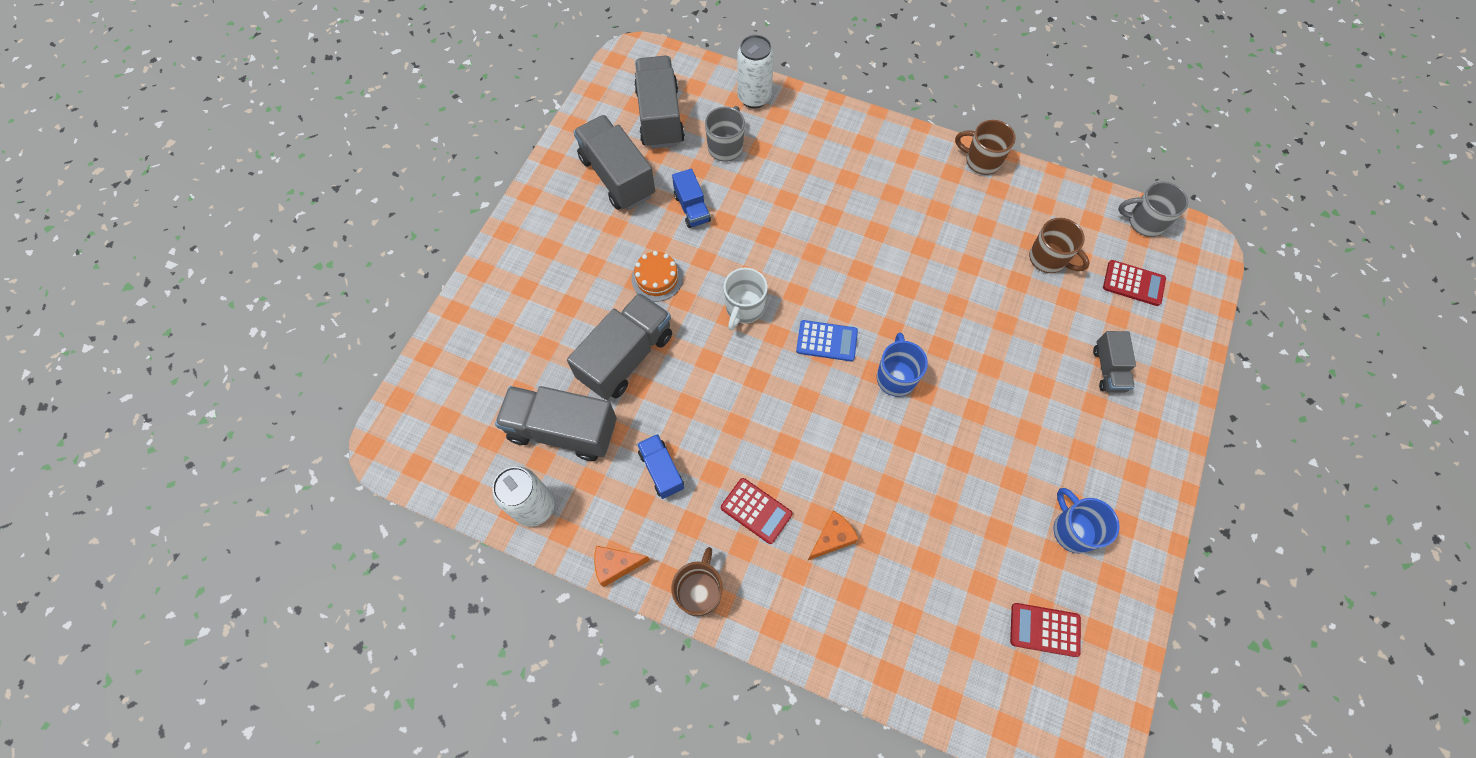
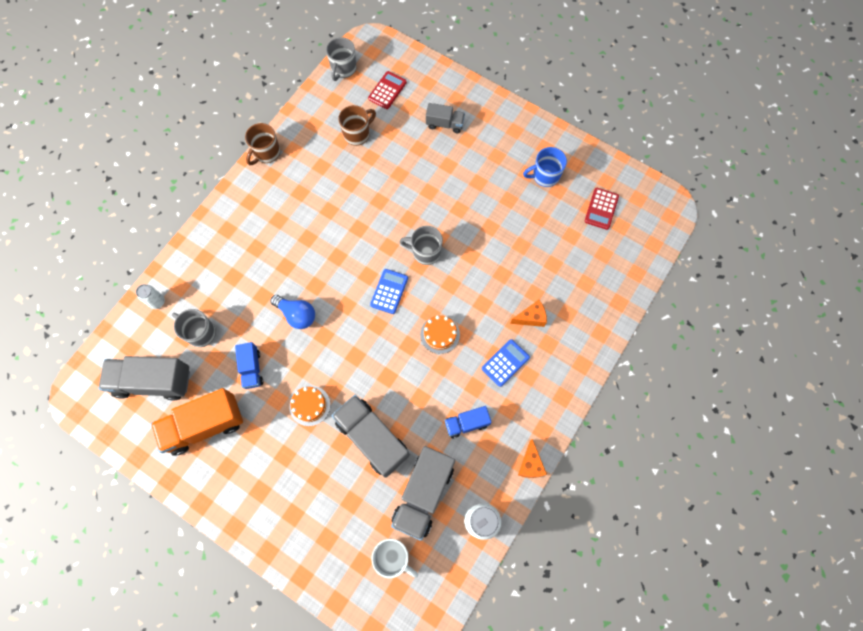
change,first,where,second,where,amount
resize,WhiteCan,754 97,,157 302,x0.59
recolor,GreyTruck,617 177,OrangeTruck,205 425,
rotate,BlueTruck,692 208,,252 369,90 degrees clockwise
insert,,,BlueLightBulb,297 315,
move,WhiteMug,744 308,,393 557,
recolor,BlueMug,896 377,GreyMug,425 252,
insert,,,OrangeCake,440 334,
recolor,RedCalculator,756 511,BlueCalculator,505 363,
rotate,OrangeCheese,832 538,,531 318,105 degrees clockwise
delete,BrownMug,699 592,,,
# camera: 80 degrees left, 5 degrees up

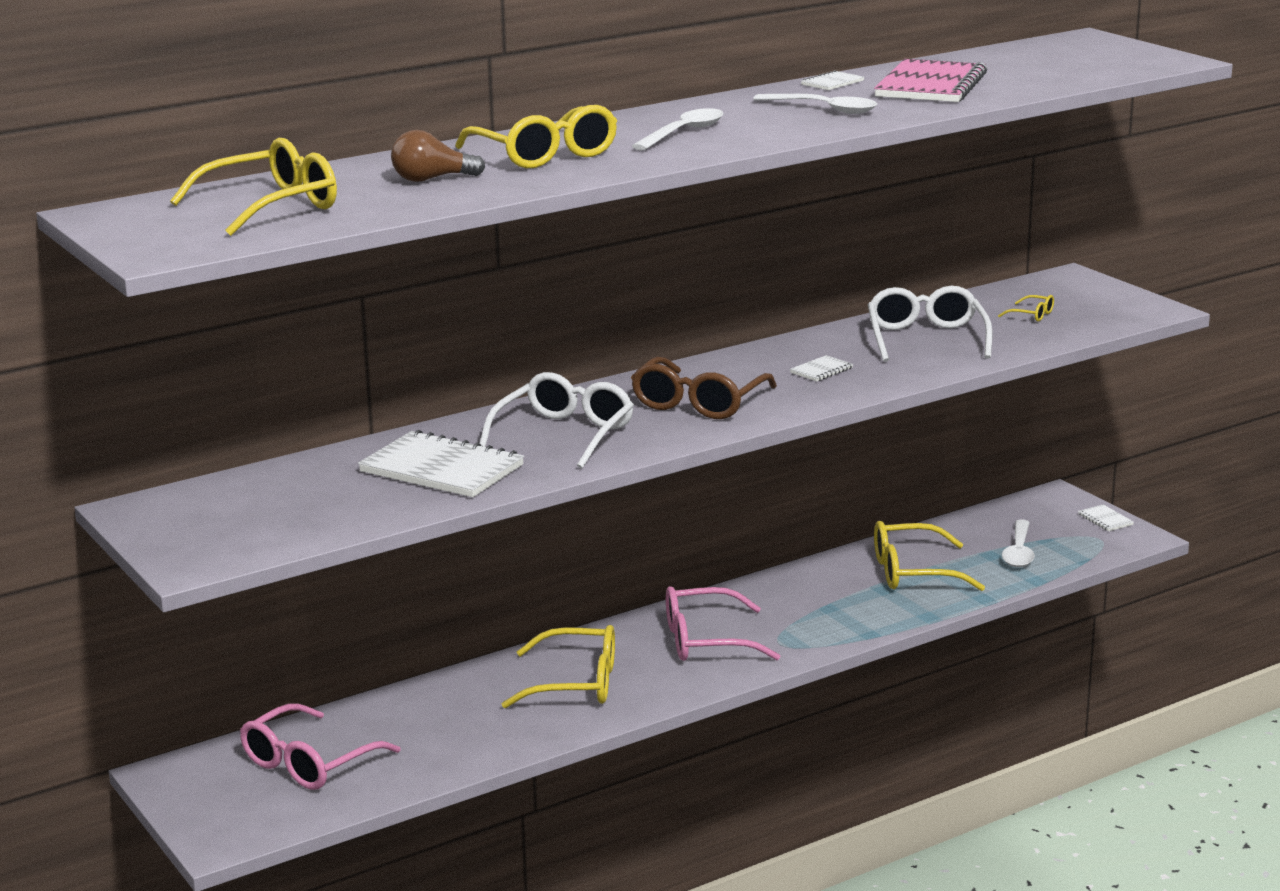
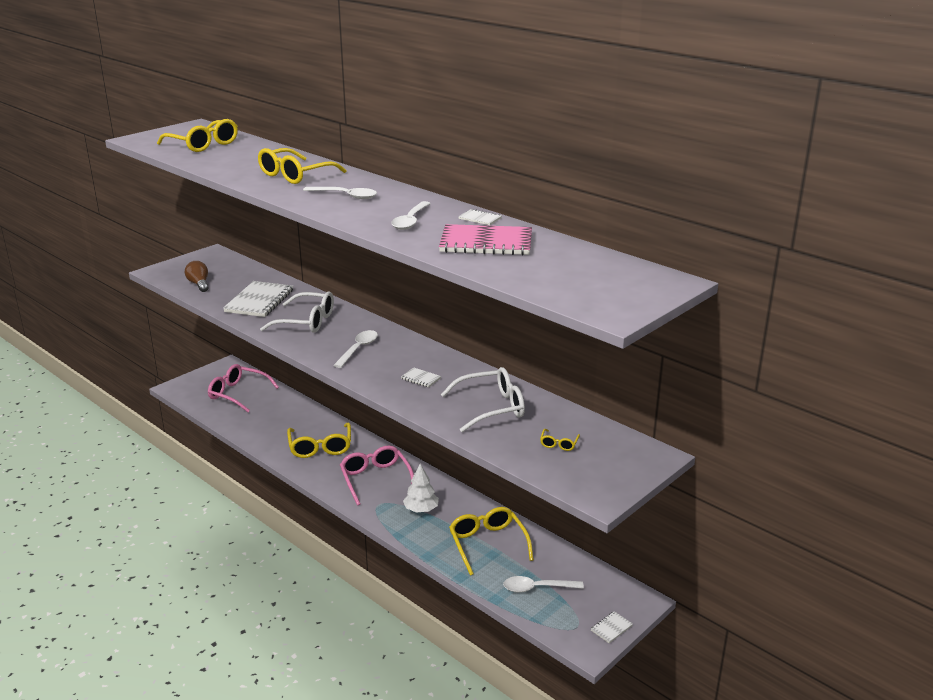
change,first,where,second,where,amount
move,BrownLightBulb,431 179,,199 284,
replace,BrownGlasses,699 403,WhiteSpoon,358 349,
insert,,,WhiteTree,421 509,
# camera: 75 degrees right, 5 degrees up

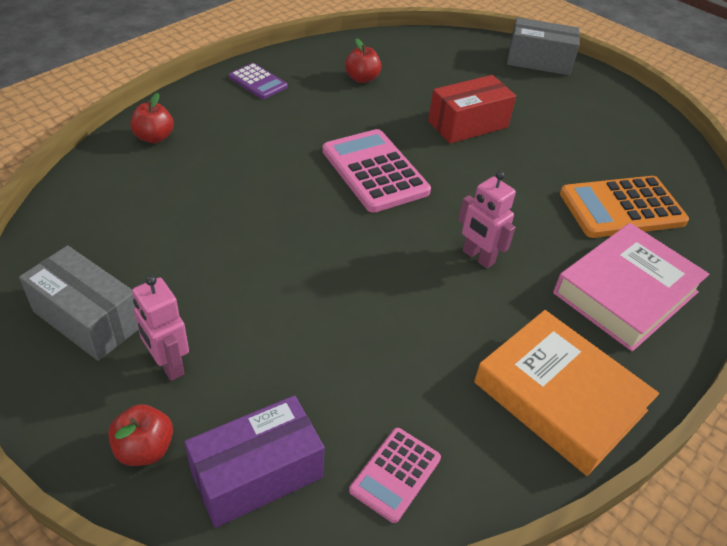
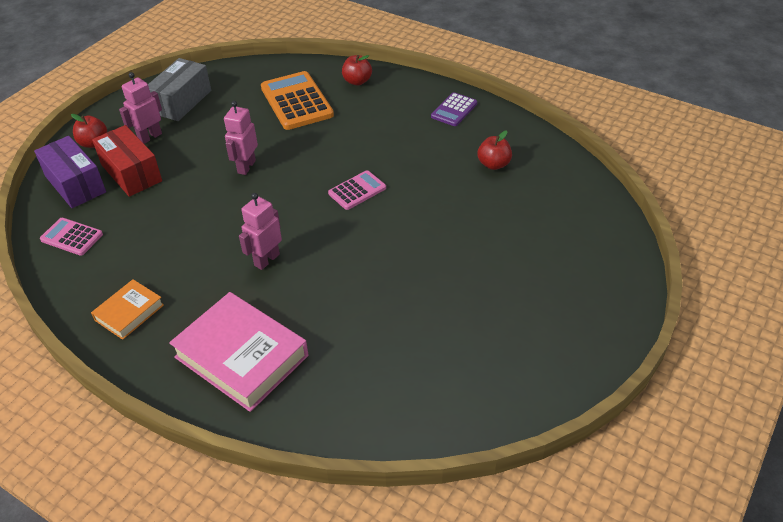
change,first,where,second,where,amount
resize,OrangeBook,559 397,,129 312,x0.54
move,RedBox,468 124,,131 173,
insert,,,PinkRobot,246 167,
move,OrangeCalculator,622 208,,296 101,
resize,PinkCalculator,374 171,,357 191,x0.56
delete,GreyBox,538 61,,,
# camera: 85 degrees right, 0 degrees up

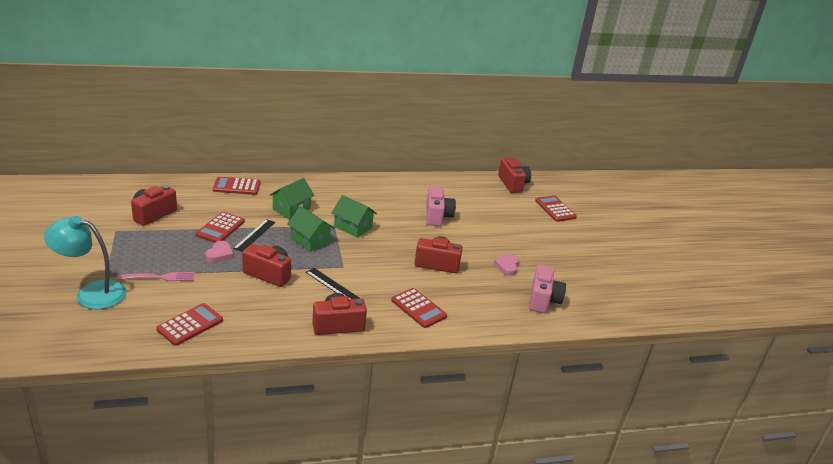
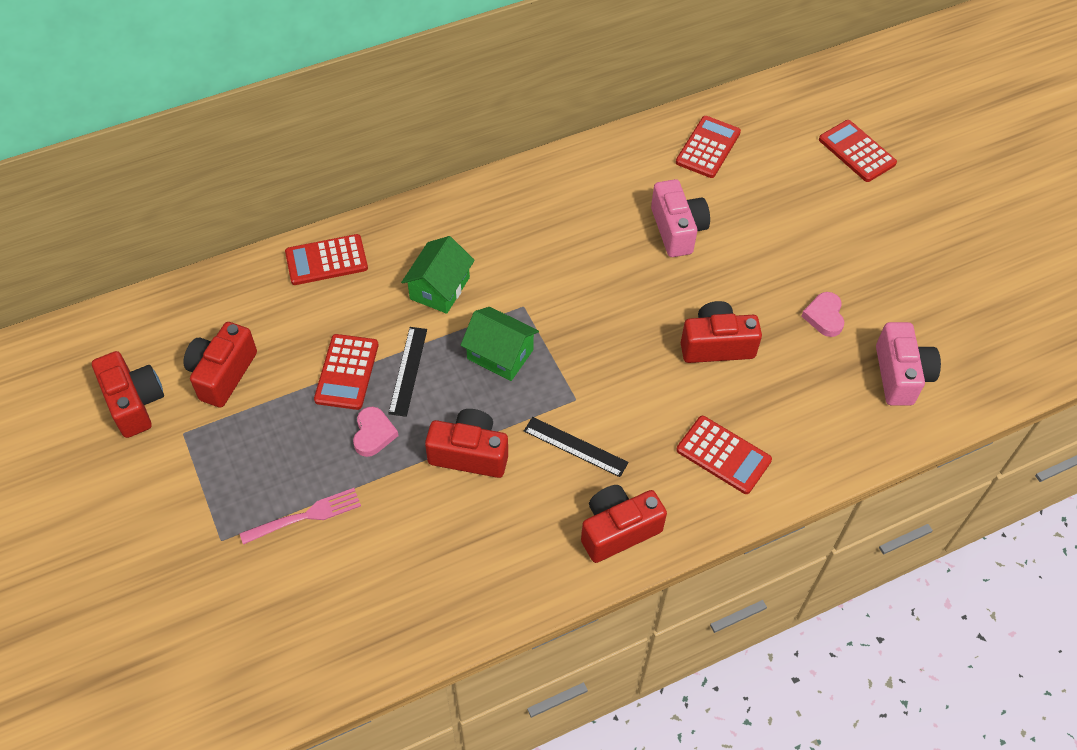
change,first,where,second,where,amount
move,RedCamera,513 184,,134 403,
move,RedCalculator,190 325,,708 147,
delete,TurquoiseLamp,91 293,,,
delete,GreenHouse,353 227,,,
# camera: 10 degrees left, 25 degrees up

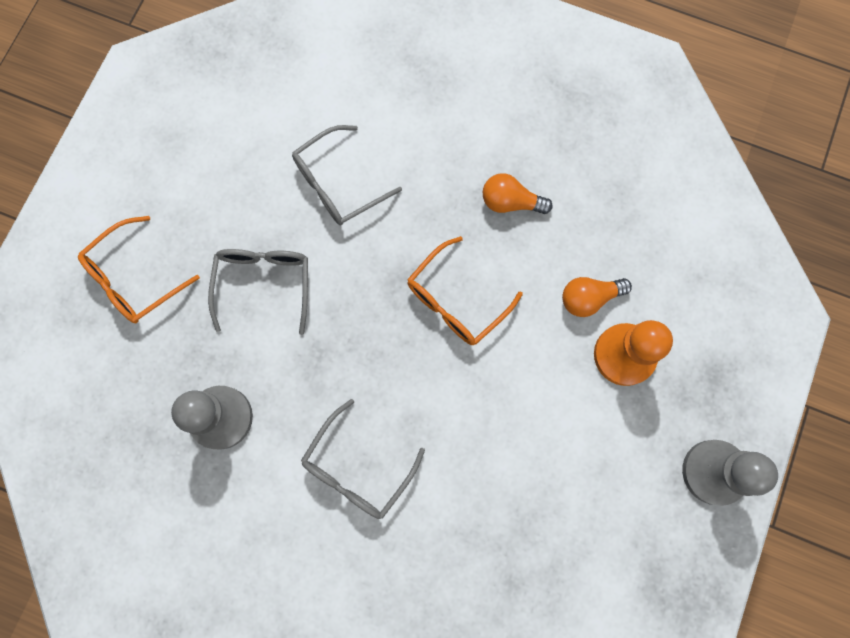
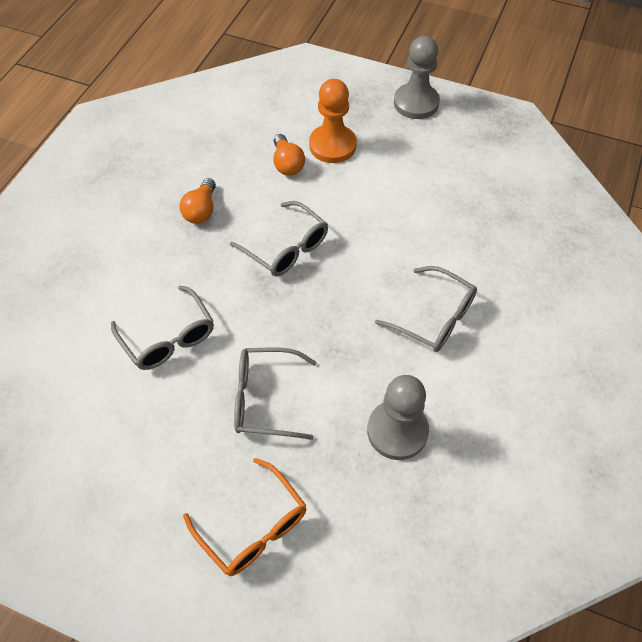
change,first,where,second,where,amount
recolor,OrangeGlasses,456 300,GreyGlasses,286 248,
# camera: 90 degrees left, 20 degrees down

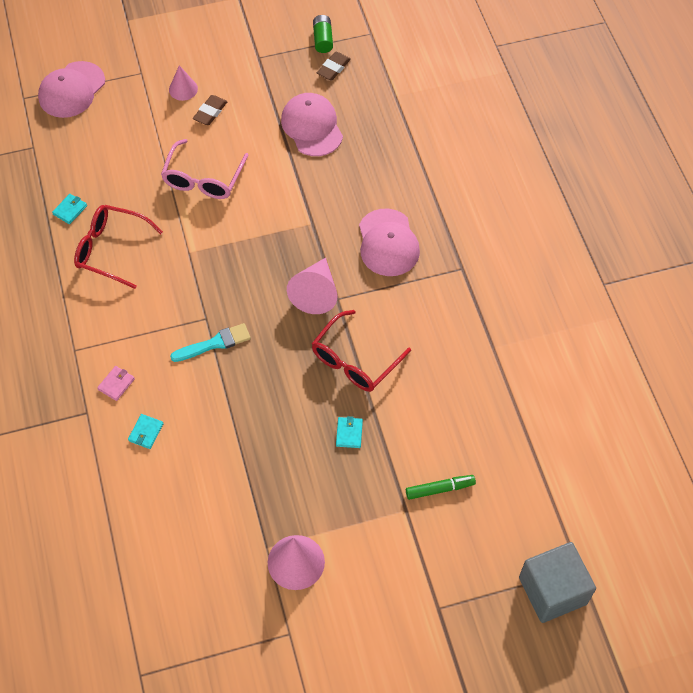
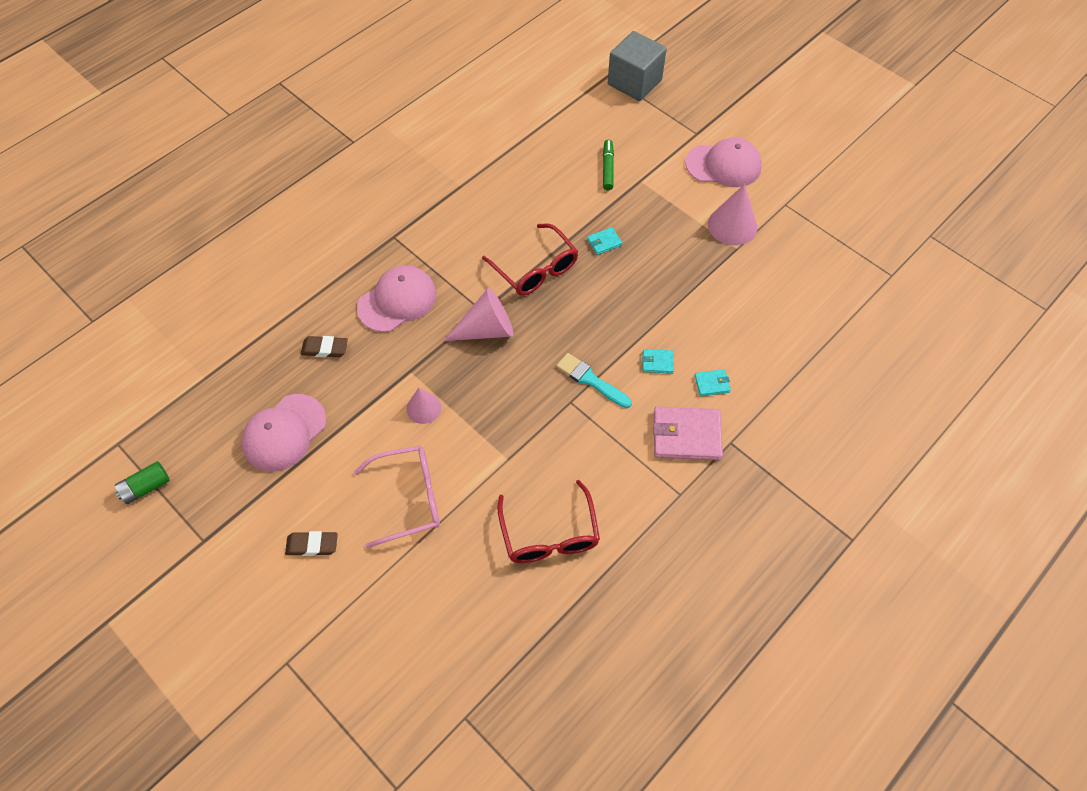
change,first,where,second,where,amount
move,BrownEraser,333 68,,325 349,
move,PinkCone,183 89,,423 408,
rotate,RedGlasses,354 361,,536 269,45 degrees clockwise
rotate,GreenMarker,440 489,,608 168,45 degrees clockwise
move,TurquoiseWallet,70 210,,657 362,
resize,PinkWallet,116 384,,686 435,x2.05
move,PinkCap,72 90,,723 165,
# camera: 120 degrees left, 0 degrees up

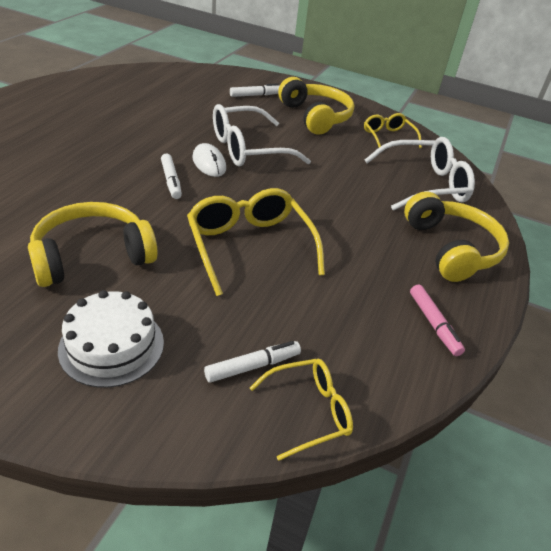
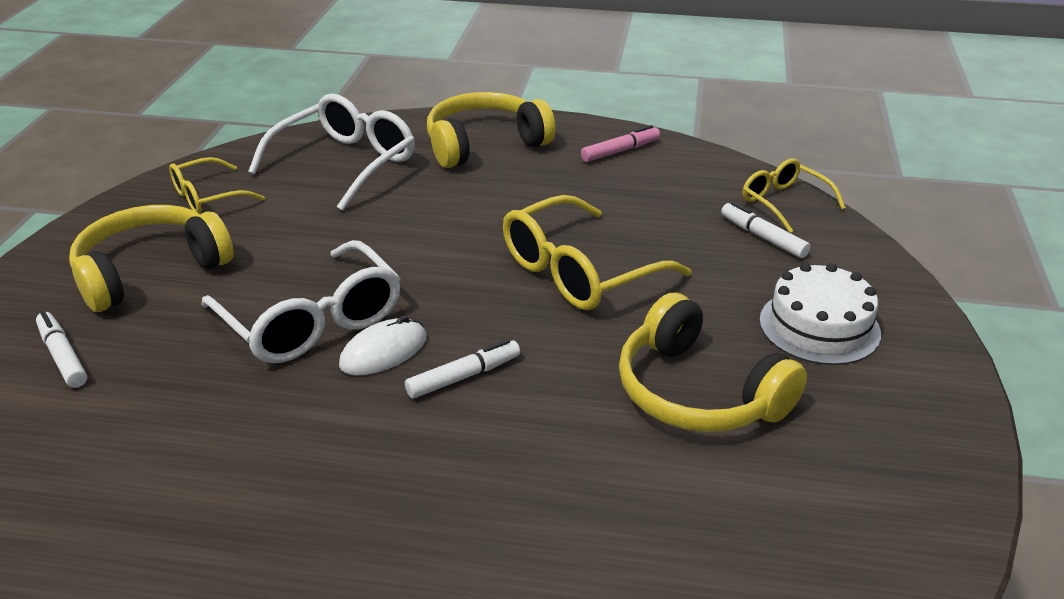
change,first,where,second,where,amount
rotate,WhiteGlasses,424 185,,346 163,60 degrees clockwise
# camera: 100 degrees left, 5 degrees down

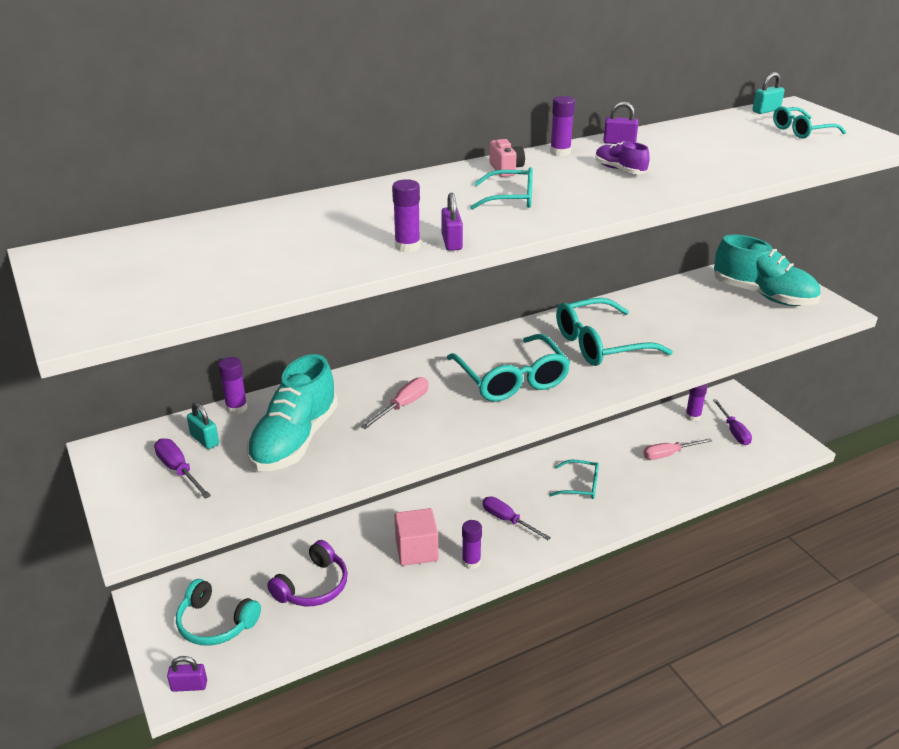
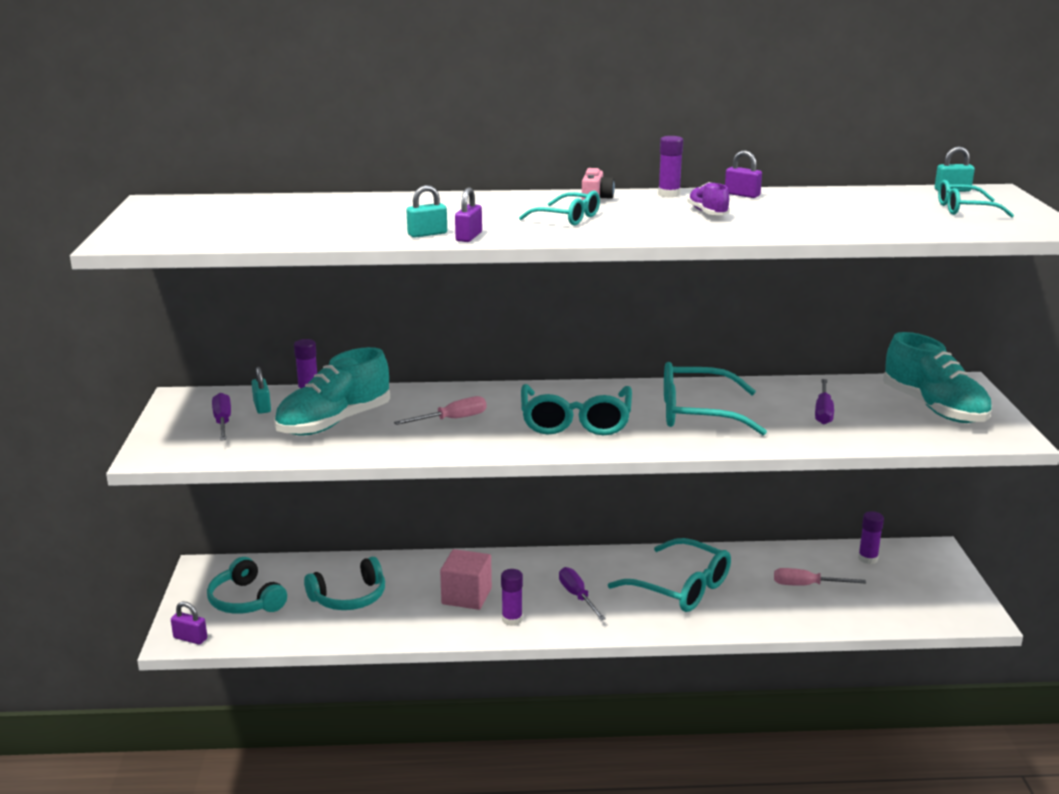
change,first,where,second,where,amount
recolor,PurpleHeadphones,313 586,TurquoiseHeadphones,349 597,
replace,PurpleGlueStick,407 246,TurquoisePadlock,427 234,
resize,TurquoiseGlasses,580 486,,680 587,x1.75
move,PurpleScrewdriver,733 431,,823 412,
# camera: 25 degrees right, 10 degrees down

